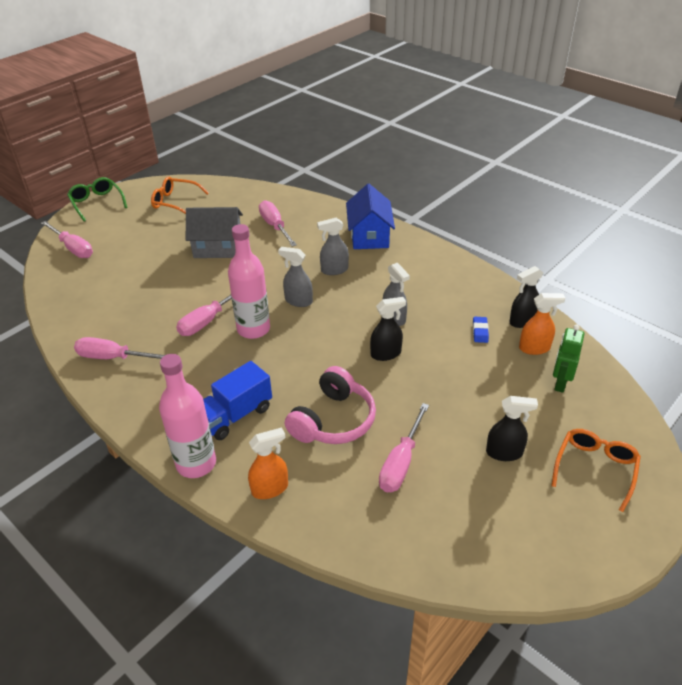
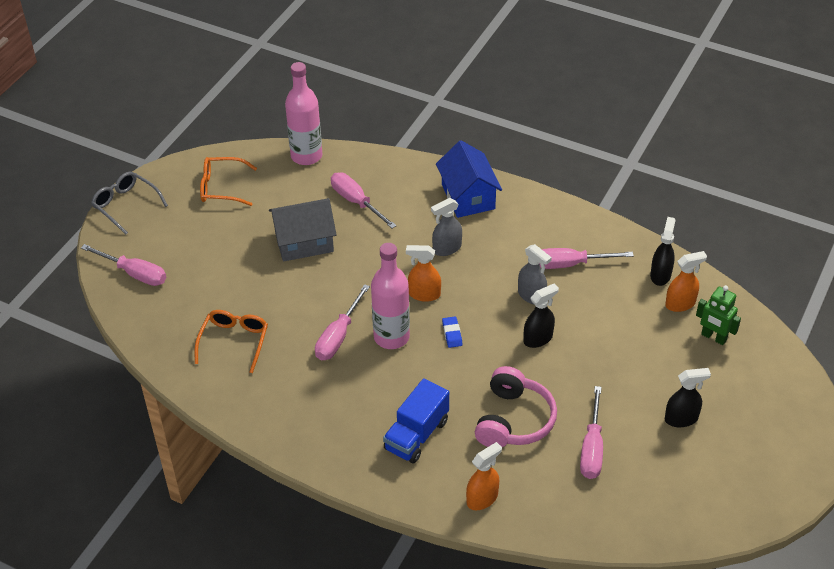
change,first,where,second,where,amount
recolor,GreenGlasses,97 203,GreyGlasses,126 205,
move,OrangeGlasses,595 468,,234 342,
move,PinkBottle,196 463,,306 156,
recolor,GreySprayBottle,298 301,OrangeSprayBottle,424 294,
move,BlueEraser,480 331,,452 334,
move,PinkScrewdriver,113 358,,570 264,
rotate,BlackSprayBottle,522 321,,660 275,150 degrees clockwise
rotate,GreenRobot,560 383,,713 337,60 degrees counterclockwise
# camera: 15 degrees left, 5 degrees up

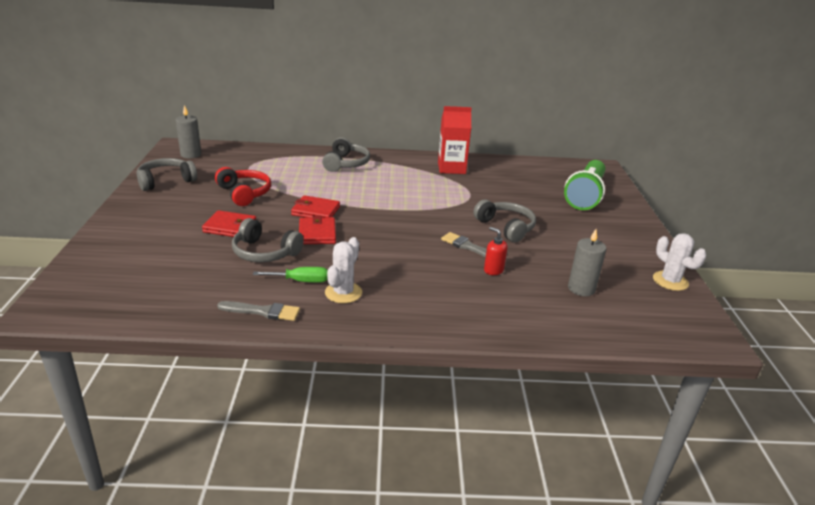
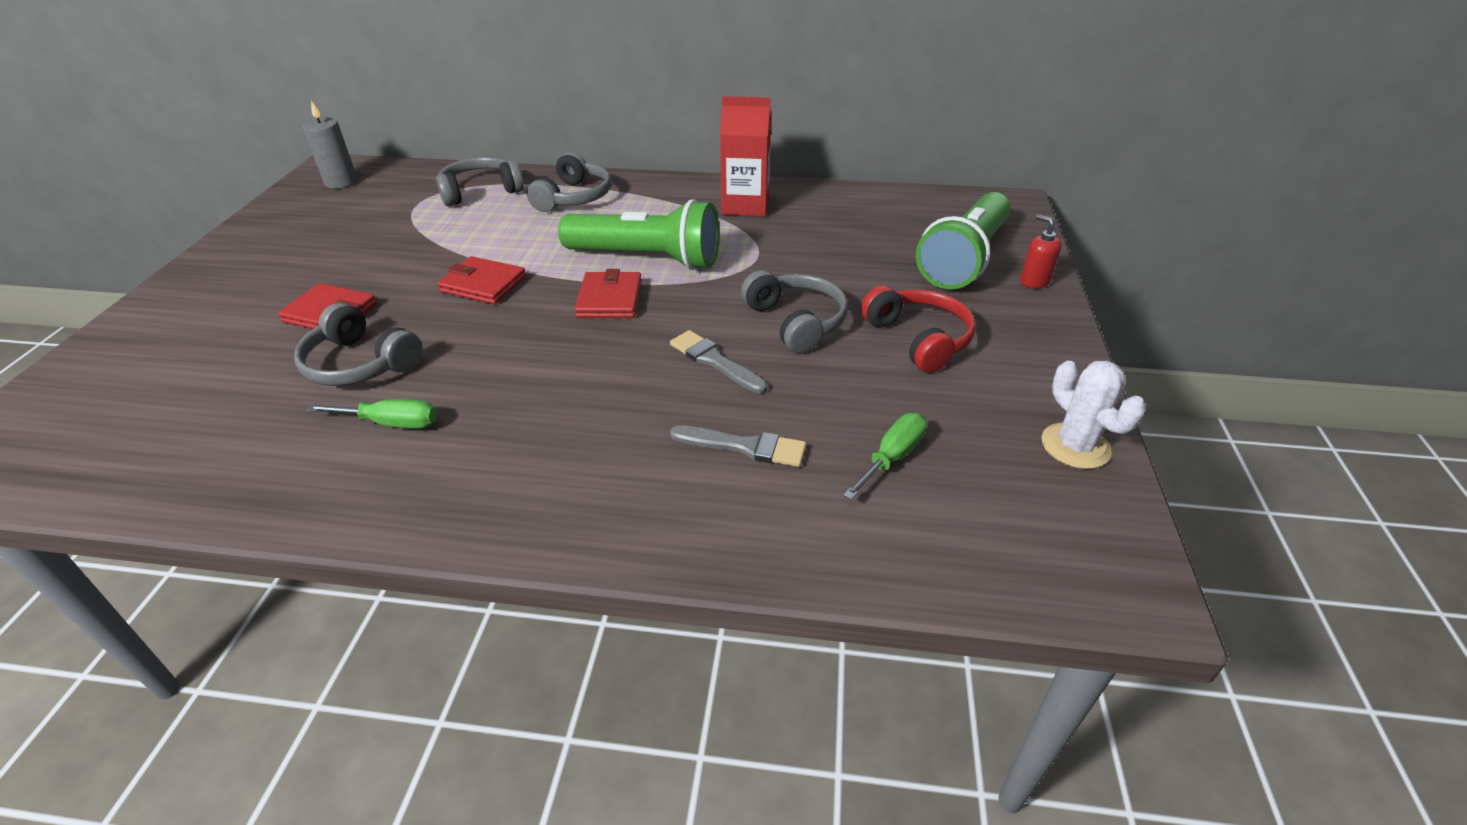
change,first,where,second,where,amount
move,GreyHeadphones,166 181,,480 191,
insert,,,GreenFlashlight,647 258,
move,RedWallet,317 233,,610 299,
move,GreyBrush,263 311,,745 446,
replace,GreyCandle,581 289,GreenScrewdriver,892 457,
move,RedHeadphones,244 193,,919 339,
move,RedSoapDispenser,493 270,,1034 281,
delete,WhiteCactus,343 293,,,
# camera: 10 degrees right, 10 degrees up

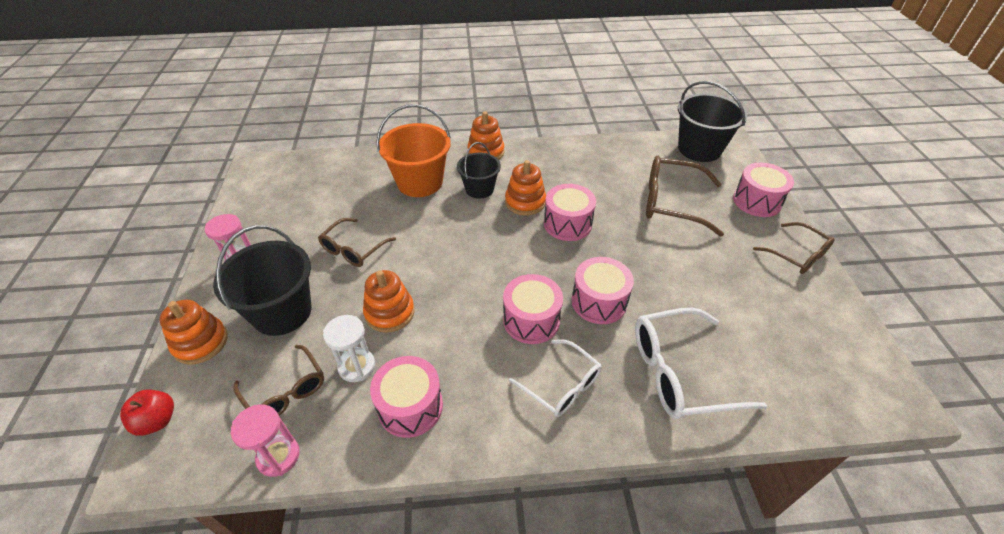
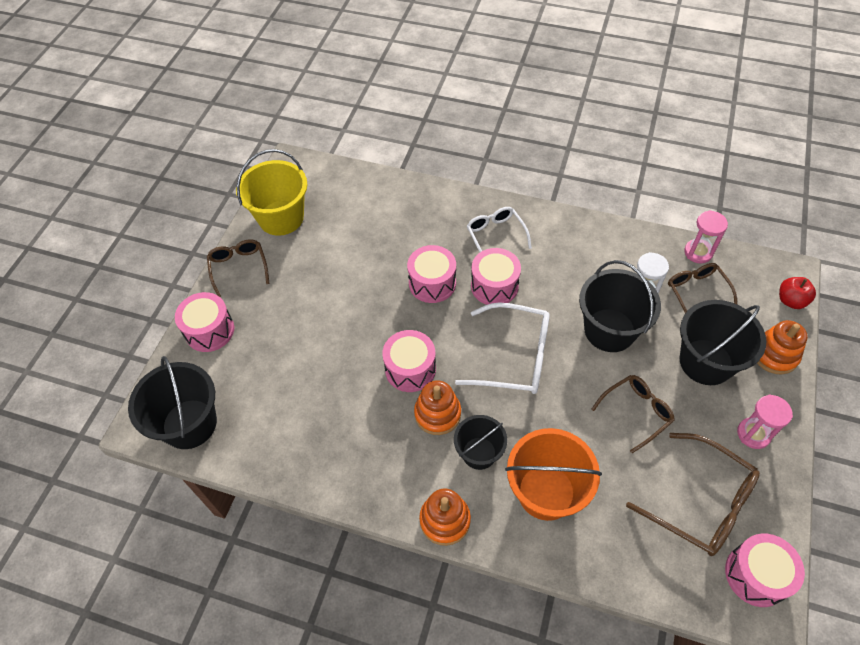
change,first,where,second,where,amount
insert,,,YellowBucket,281 218,
move,WhiteGlasses,681 372,,513 357,
replace,OrangeStackingToy,389 312,BlackBucket,609 330,
move,BrownGlasses,672 203,,700 501,
move,PinkDrum,410 406,,756 575,
# camera: 155 degrees left, 10 degrees up

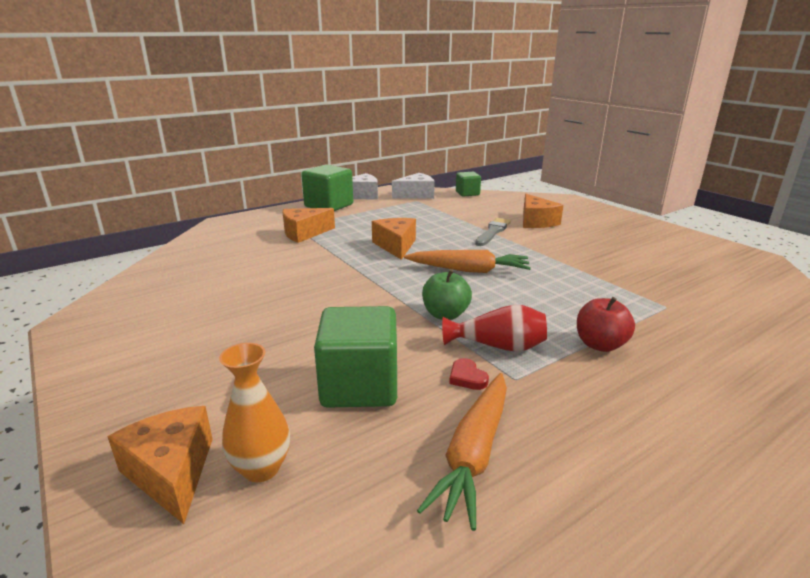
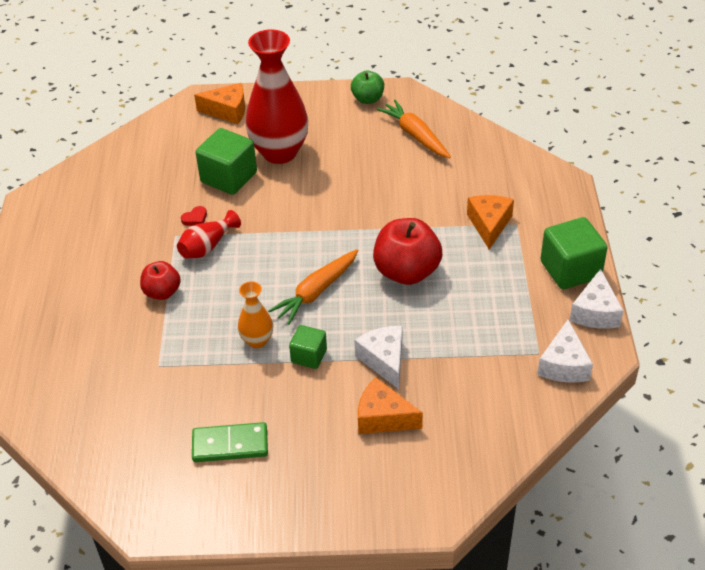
change,first,where,second,where,amount
rotate,RedHeart,467 377,,195 218,135 degrees clockwise
insert,,,GreenDomino,230 445,
move,OrangeVase,261 468,,257 340,
insert,,,RedVase,279 152,
move,GreenCube,467 193,,309 356,
move,GreenApple,445 314,,368 99,
replace,GreyBrush,493 232,WhiteCheese,384 360,
replace,OrangeCheese,396 246,RedApple,406 272,
move,OrangeCarrot,474 453,,415 135,
# camera: 125 degrees right, 20 degrees up

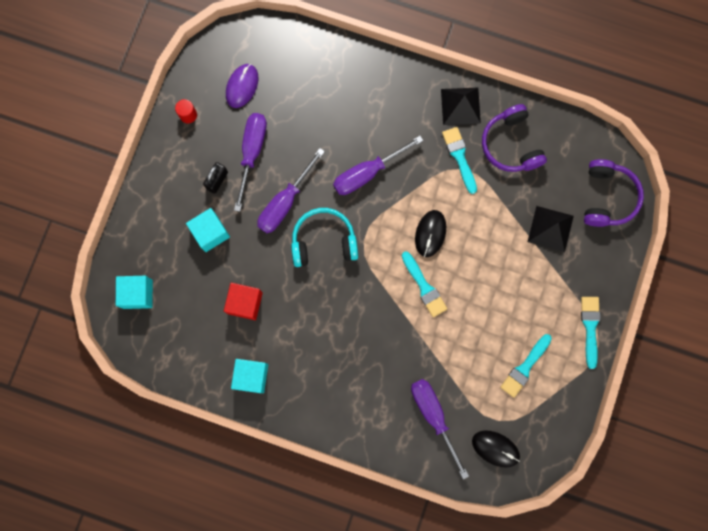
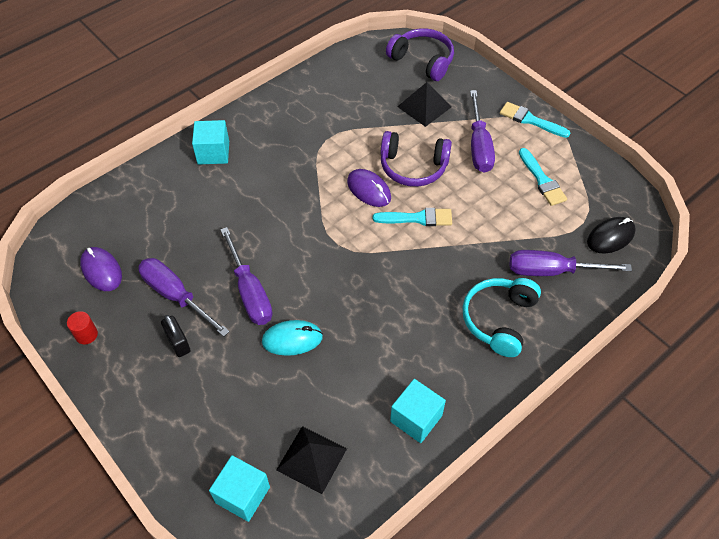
change,first,where,second,where,amount
move,TurquoiseCube,210 233,,213 152,
insert,,,TurquoiseMouse,292 339,
move,BlackPyramid,460 106,,311 459,
recolor,BlackMouse,430 233,PurpleMouse,369 190,
move,PurpleHeadphones,510 145,,413 167,
move,TurquoiseHeadphones,323 241,,499 319,
move,PurpleScrewdriver,367 173,,479 146,
delete,RedCube,245 303,,,
delete,TurquoiseBrush,459 157,,,
# camera: 60 degrees left, 25 degrees down

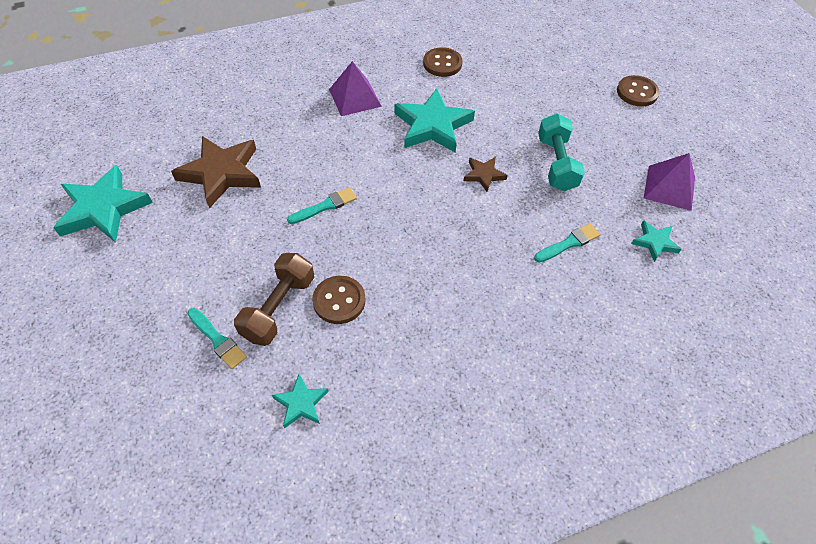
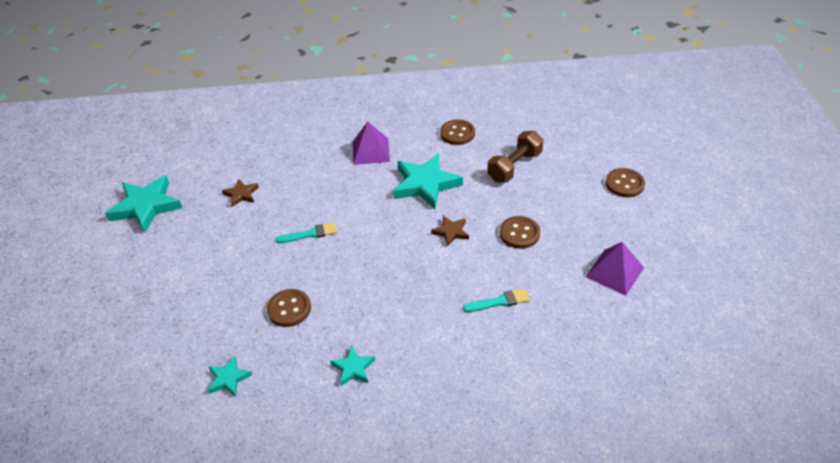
change,first,where,second,where,amount
resize,BrownStar,221 173,,241 194,x0.51
move,TurquoiseStar,654 242,,353 368,
move,BrownDumbbell,279 308,,514 167,
replace,TurquoiseDumbbell,556 163,BrownButton,519 233,
delete,TurquoiseBrush,217 340,,,
# camera: 20 degrees right, 10 degrees down

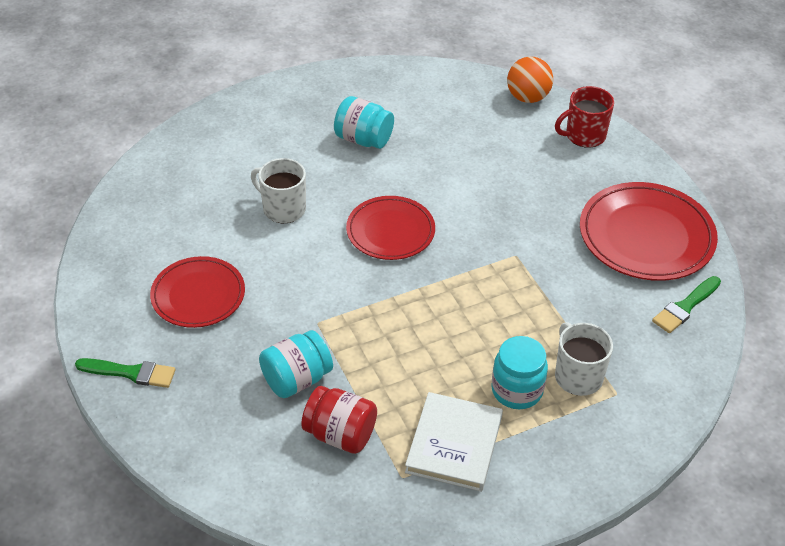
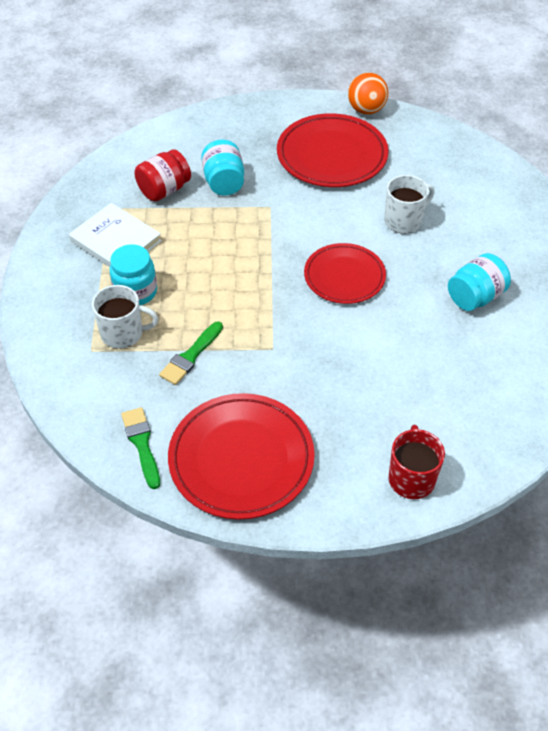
change,first,where,second,where,amount
move,GreenBrush,131 373,,191 356,
resize,RedPlate,198 295,,332 155,x1.53
move,OrangeBall,527 97,,366 110,
# camera: 115 degrees right, 5 degrees up

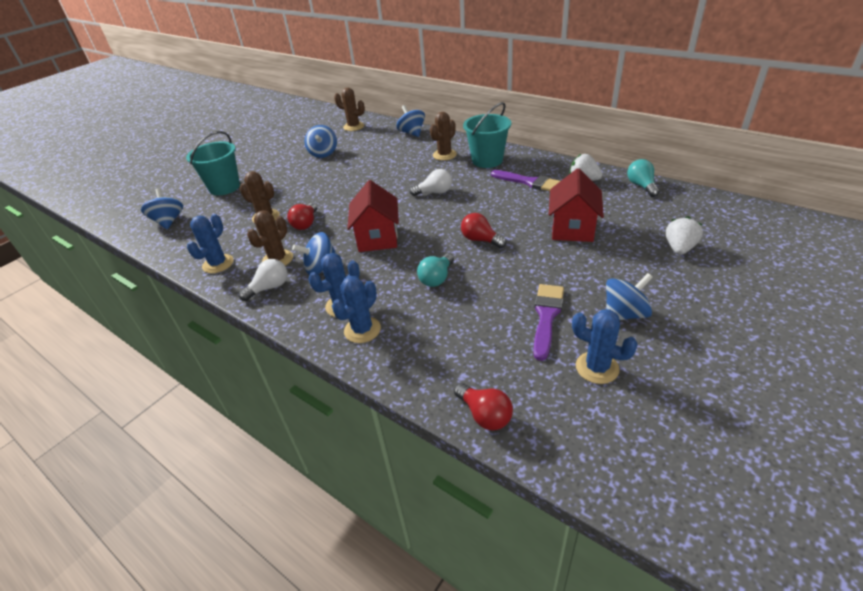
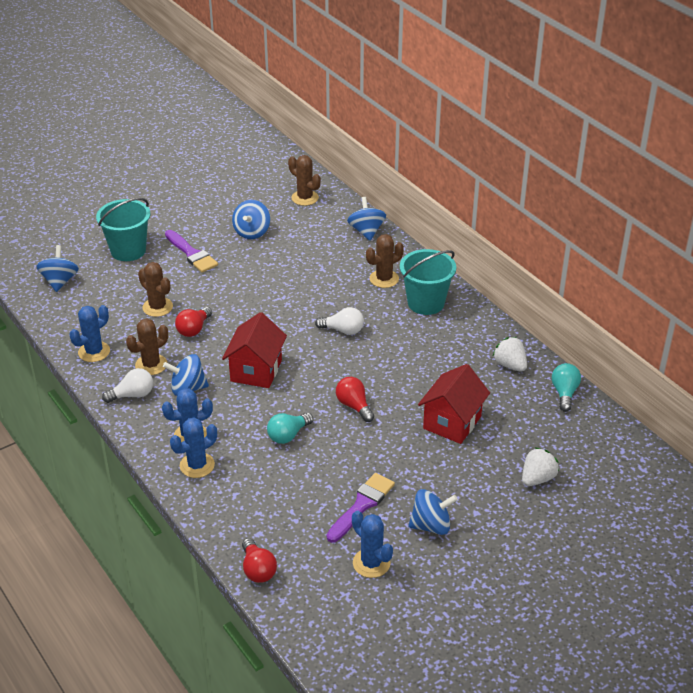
change,first,where,second,where,amount
move,PurpleBrush,529 182,,191 254,
# camera: 15 degrees right, 0 degrees up

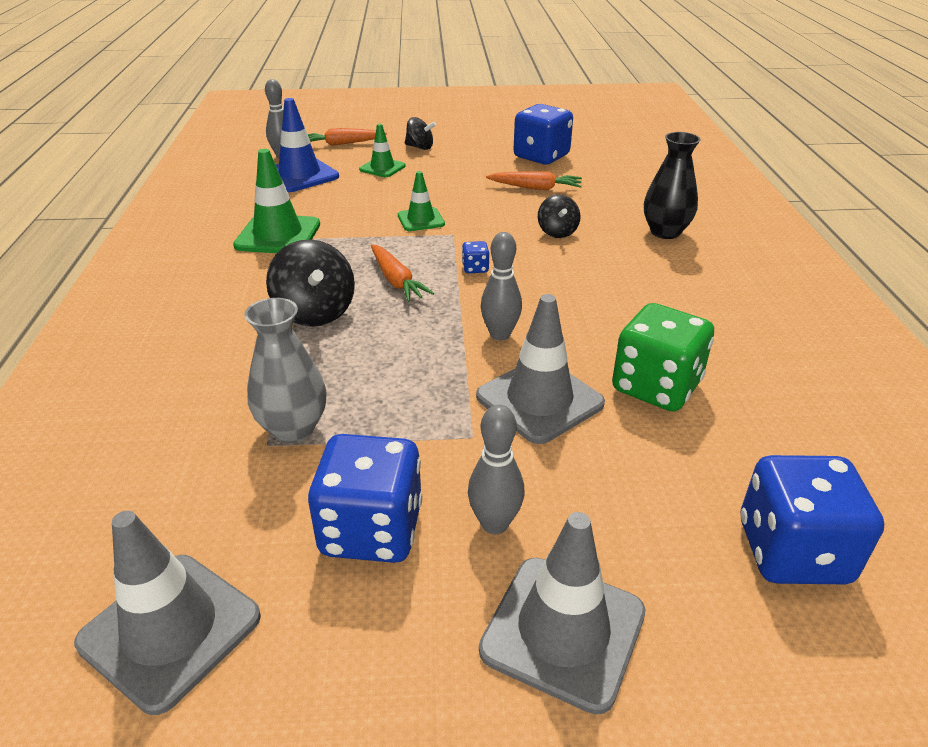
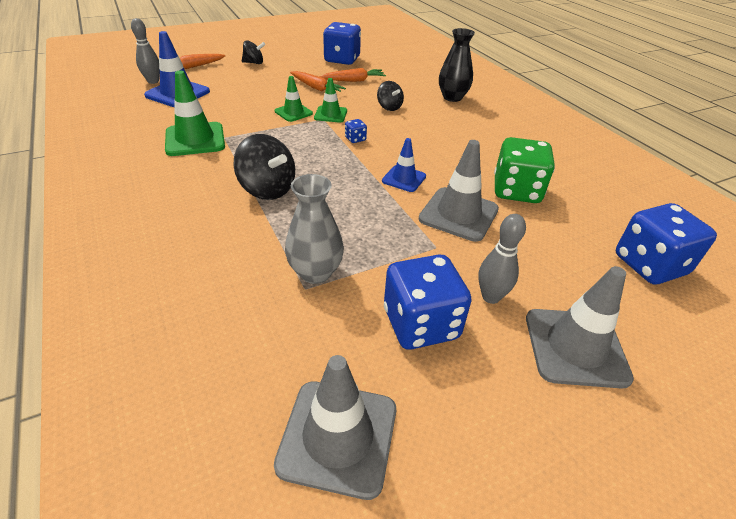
change,first,where,second,where,amount
move,OrangeCarrot,396 281,,316 88,
move,GreenTrafficCone,382 168,,330 114,
replace,GreyBowlingPin,500 334,BlueTrafficCone,404 179,
# camera: 25 degrees left, 5 degrees up

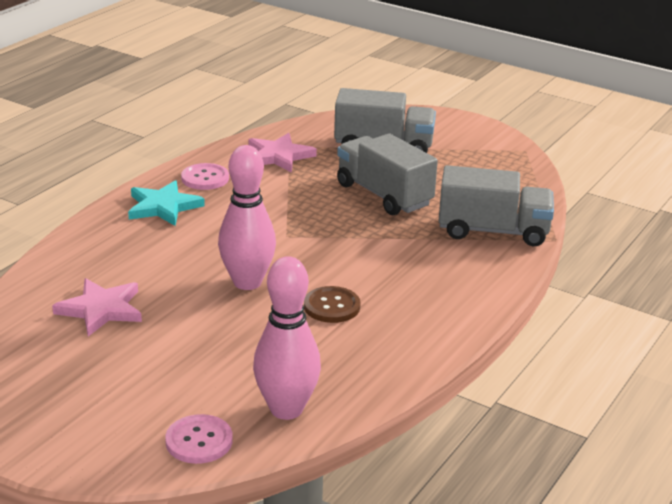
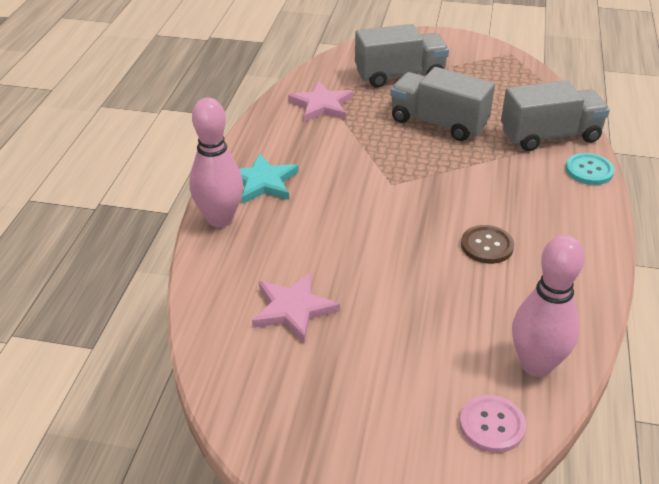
change,first,where,second,where,amount
move,PinkBowlingPin,247 282,,220 219,
insert,,,TurquoiseButton,589 170,
delete,PinkButton,205 178,,,
# camera: 20 degrees left, 10 degrees up

